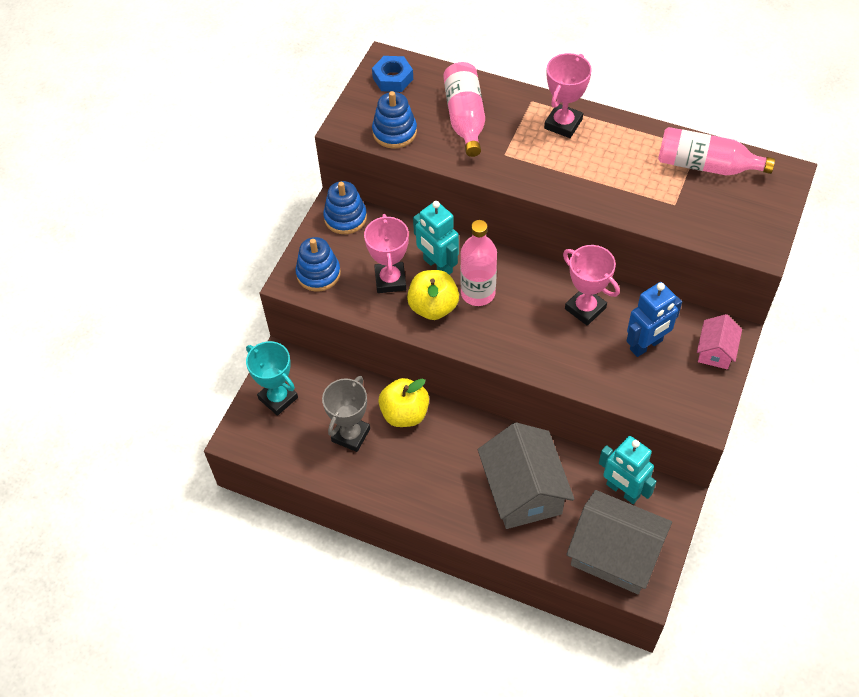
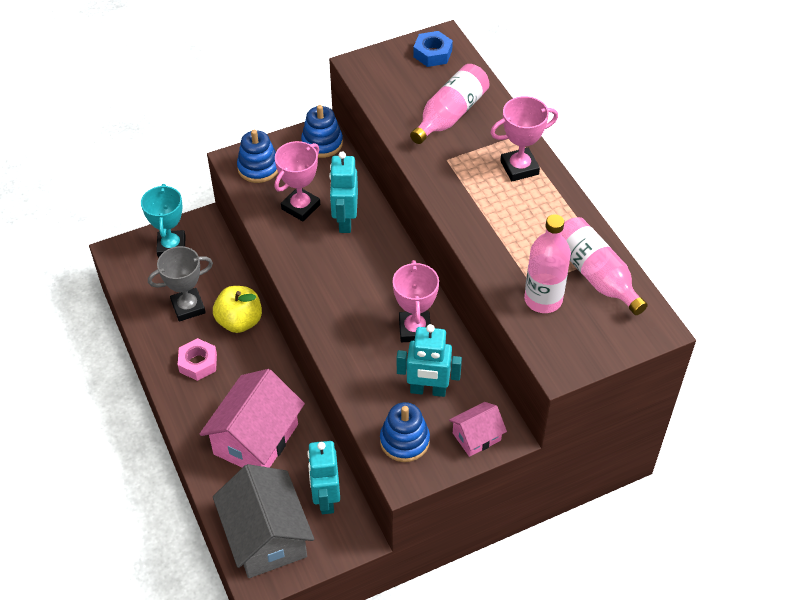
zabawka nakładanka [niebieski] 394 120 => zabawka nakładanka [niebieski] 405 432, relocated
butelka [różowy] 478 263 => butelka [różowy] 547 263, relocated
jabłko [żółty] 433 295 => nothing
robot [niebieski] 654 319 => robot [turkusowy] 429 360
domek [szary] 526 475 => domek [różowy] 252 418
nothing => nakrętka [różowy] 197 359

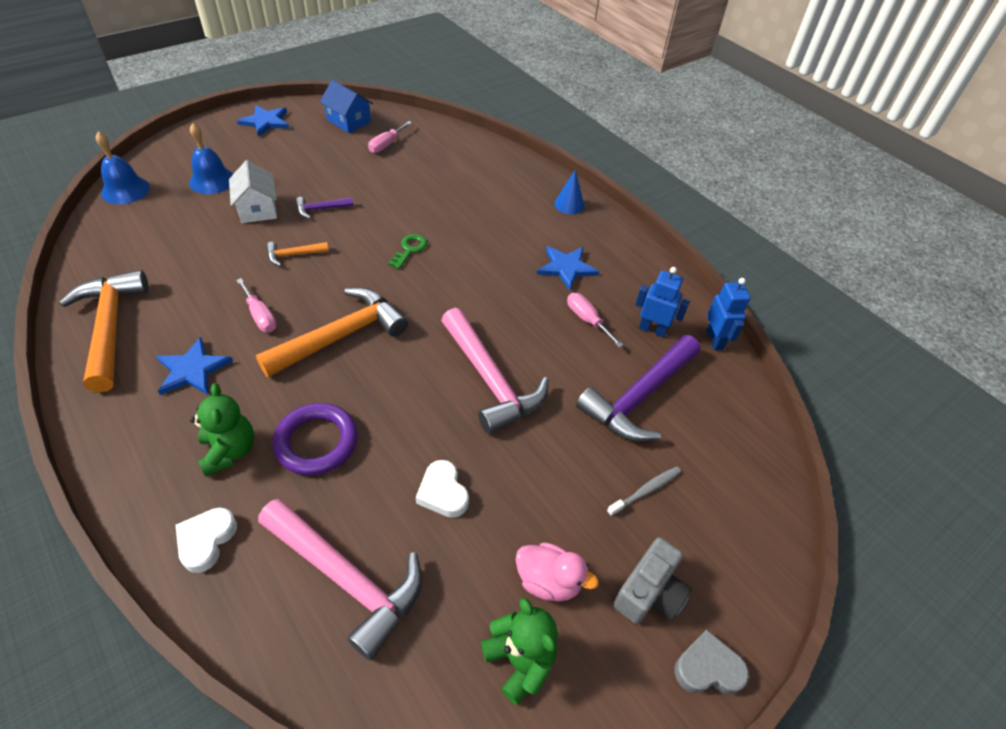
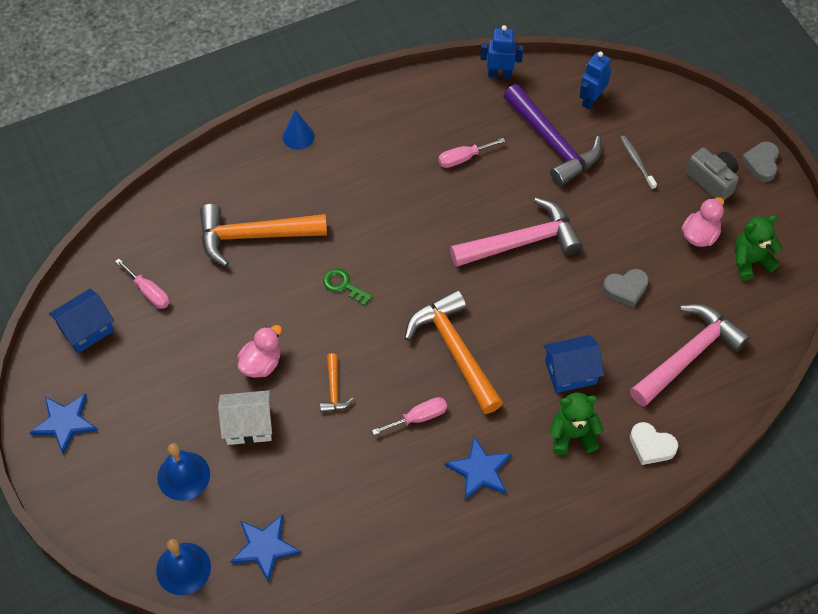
młotek [fioletowy] 325 208 => kaczka [różowy] 259 351
gwiazda [niebieski] 568 268 => gwiazda [niebieski] 265 549, relocated
robot [niebieski] 662 302 => robot [niebieski] 595 80, relocated
młotek [pomarańczowy] 103 331 => młotek [pomarańczowy] 263 235, relocated
pierścień [fioletowy] 315 439 => domek [niebieski] 573 364
serce [biały] 442 489 => serce [szary] 626 288

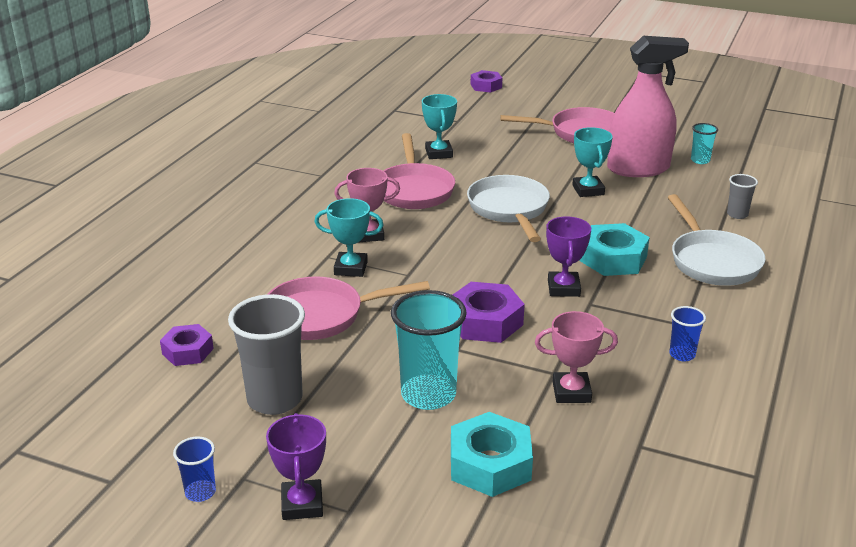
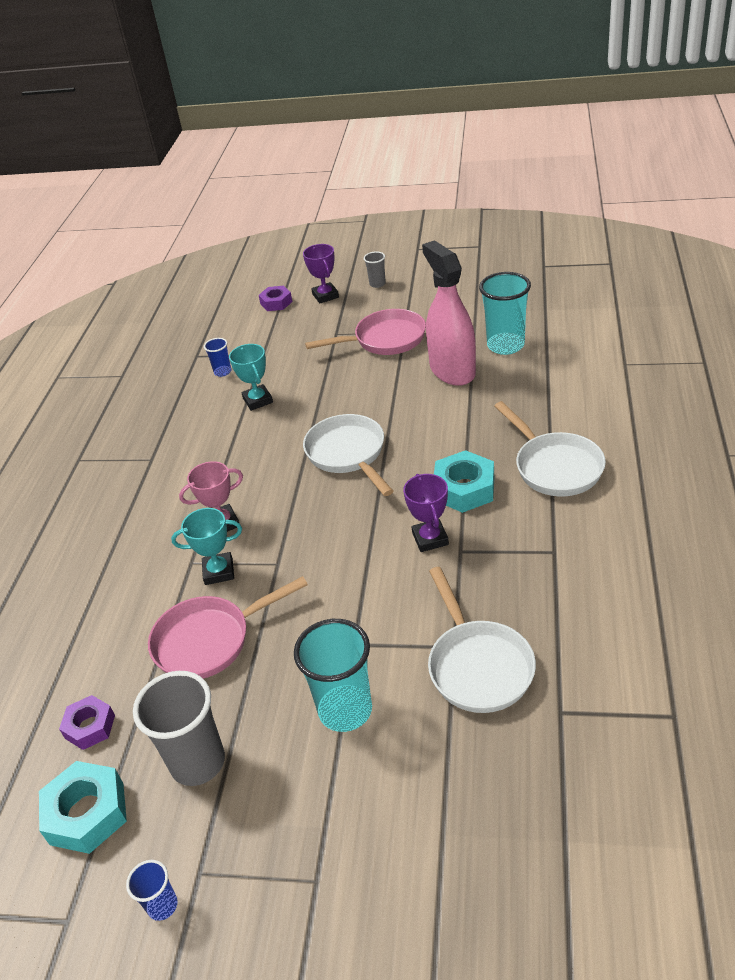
spryskiwacz [różowy] 648 106 => spryskiwacz [różowy] 449 313, 90 degrees counterclockwise
szklanka [turkusowy] 704 143 => szklanka [turkusowy] 505 313, x2.03
puchar [turkusowy] 592 162 => nothing
patelnia [różowy] 419 171 => nothing
szklanka [szary] 742 196 => szklanka [szary] 375 269, relocated
nakrętka [fioletowy] 489 312 => nothing
szklanka [niebieski] 687 333 => szklanka [niebieski] 217 357, relocated
puchar [różowy] 576 357 => patelnia [biały] 482 640
nakrętka [turkusowy] 492 454 => nakrętka [turkusowy] 83 807, relocated
puchar [fioletowy] 296 466 => puchar [fioletowy] 321 273, relocated

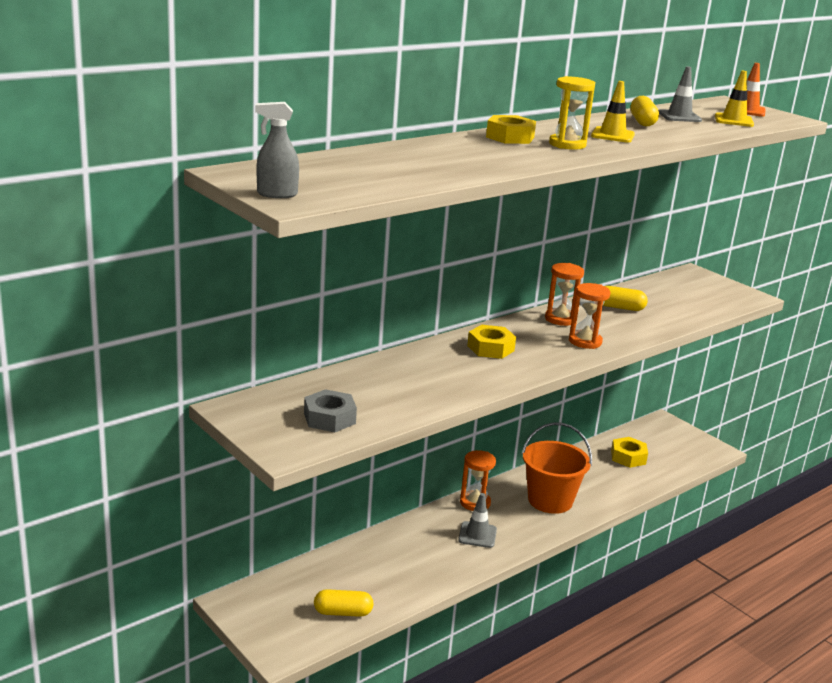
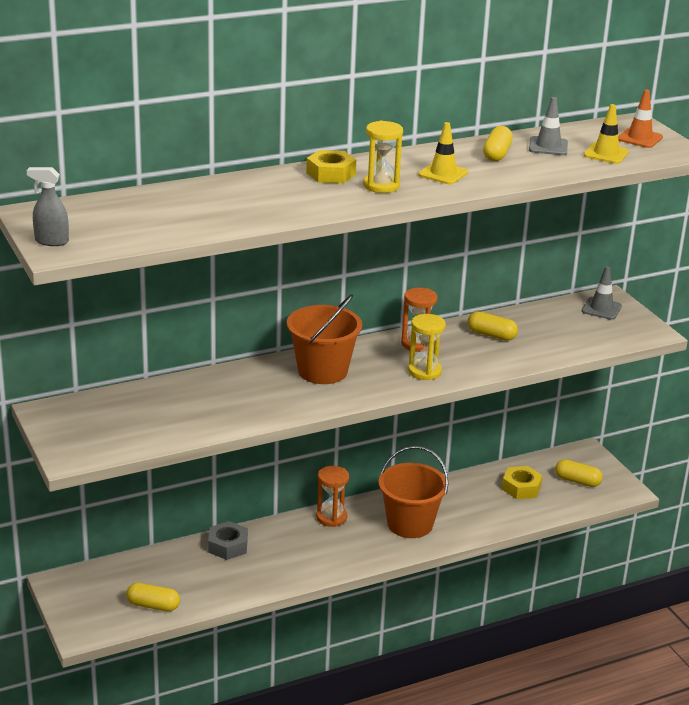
klepsydra [pomarańczowy] 589 316 => klepsydra [żółty] 427 347
nakrętka [żółty] 491 342 => wiadro [pomarańczowy] 324 339
nakrętka [szary] 330 410 => nakrętka [szary] 228 540, relocated
pachołek [szary] 477 520 => pachołek [szary] 602 293, relocated
nothing => kapsułka [żółty] 579 473

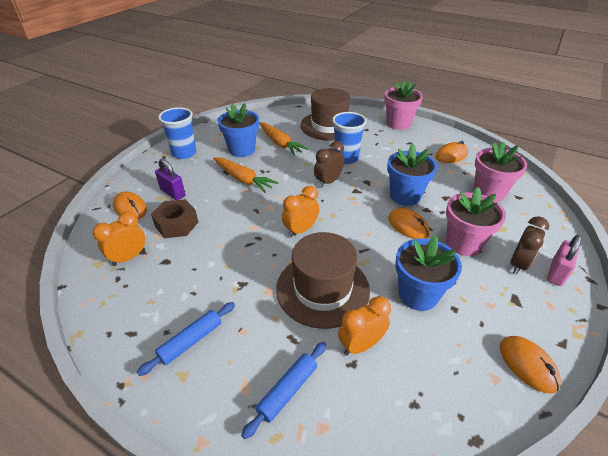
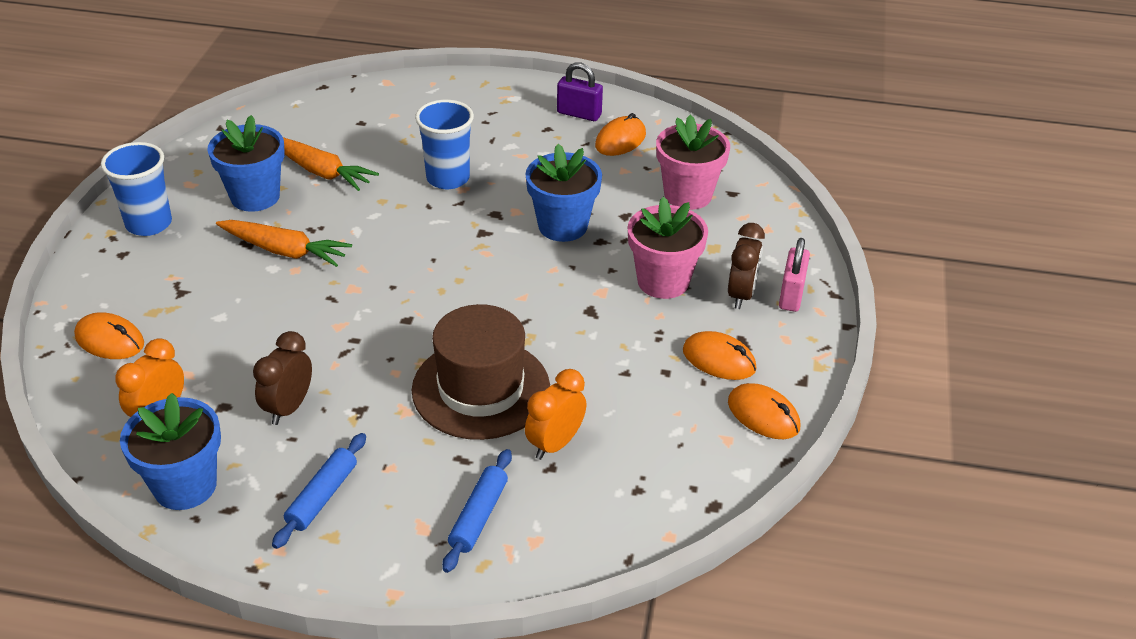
doniczka [różowy] 403 105 => nothing
kapelusz [brązowy] 325 114 => nothing
budzik [brązowy] 329 164 => budzik [brązowy] 282 378, relocated
kłódka [fioletowy] 170 179 => kłódka [fioletowy] 580 91, relocated
budzik [pomarańczowy] 300 211 => nothing
nakrętka [brązowy] 174 218 => nothing
myszka [pomarańczowy] 409 223 => myszka [pomarańczowy] 720 355, relocated
doniczka [niebieski] 428 273 => doniczka [niebieski] 170 451, relocated

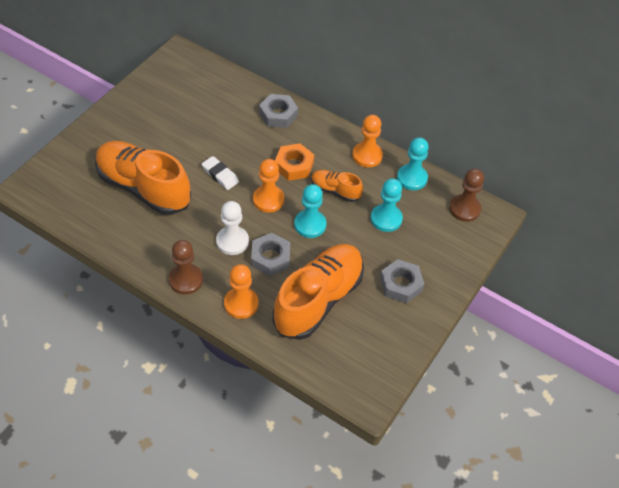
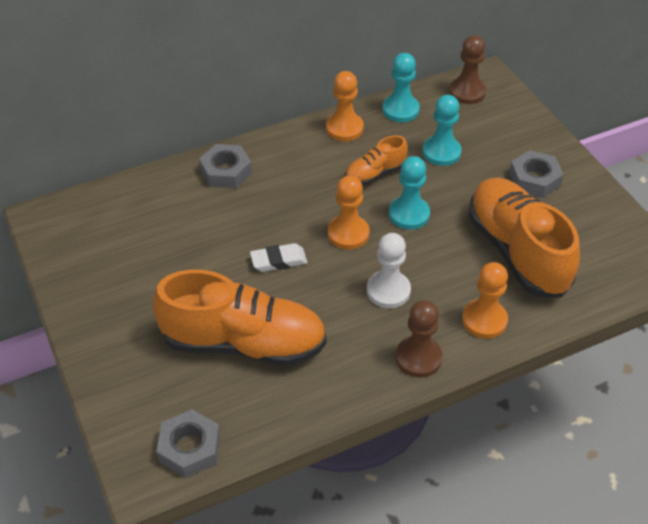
but [pomarańczowy] 143 178 => but [pomarańczowy] 239 318, 150 degrees counterclockwise
nakrętka [pomarańczowy] 294 162 => nothing
nakrętka [szary] 270 254 => nakrętka [szary] 188 443, relocated

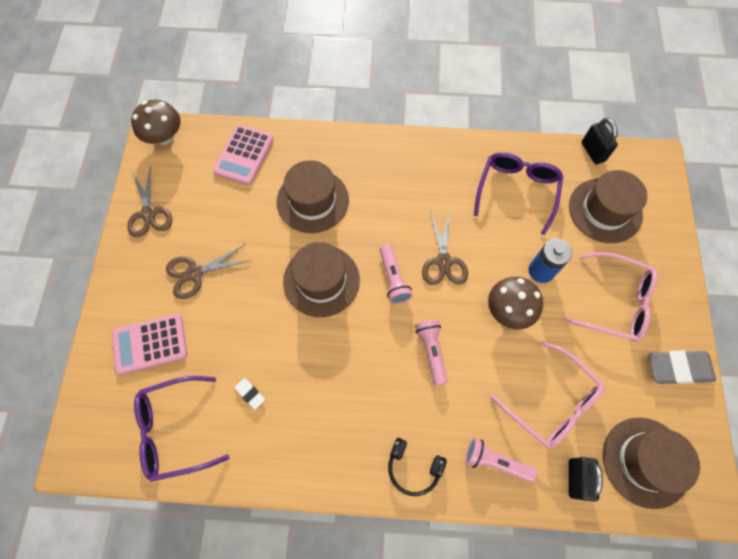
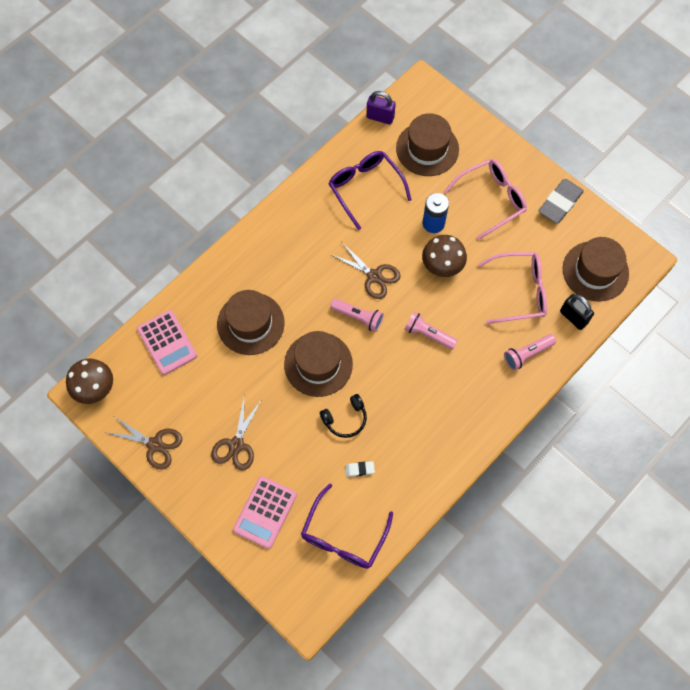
kłódka [czarny] 599 141 => kłódka [fioletowy] 381 108
słuchawki [czarny] 417 467 => słuchawki [czarny] 343 416, relocated

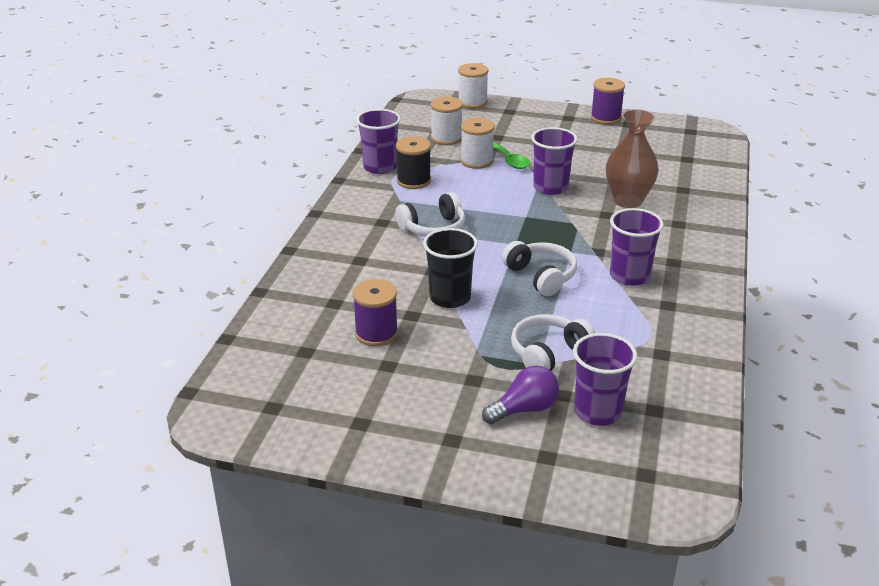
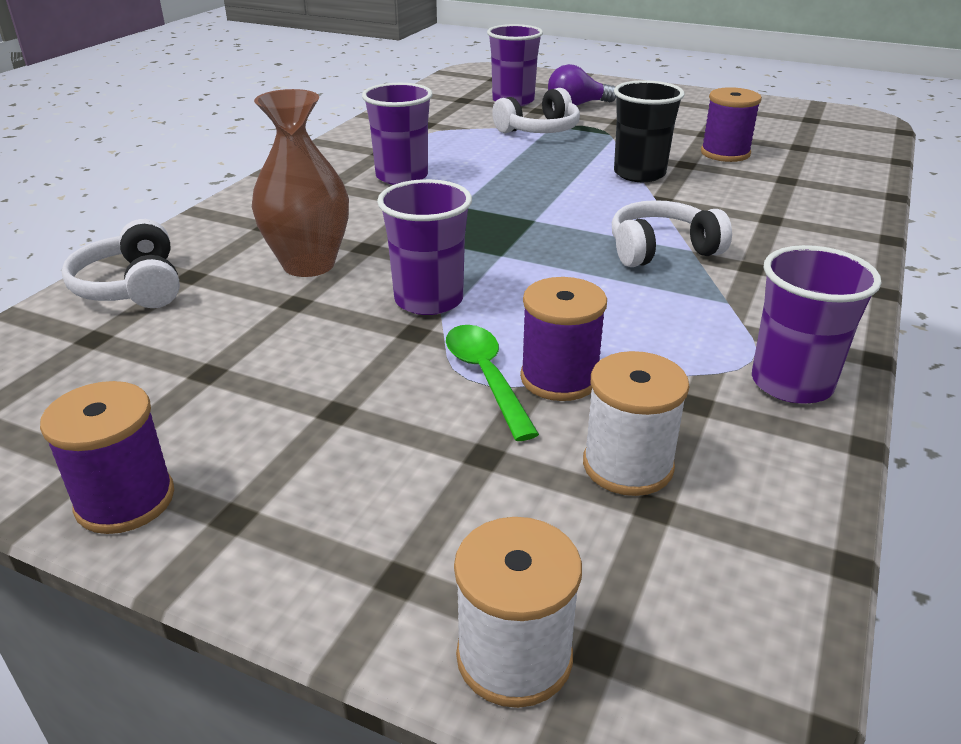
szpulka [biały] 477 143 => szpulka [fioletowy] 563 339
szpulka [czarny] 413 163 => nothing
słuchawki [biały] 539 268 => słuchawki [biały] 120 263, relocated

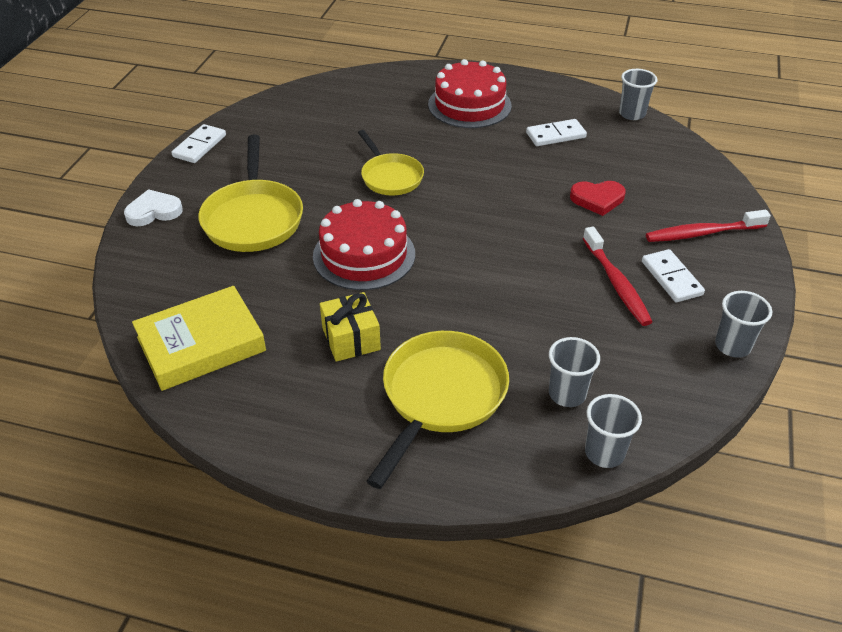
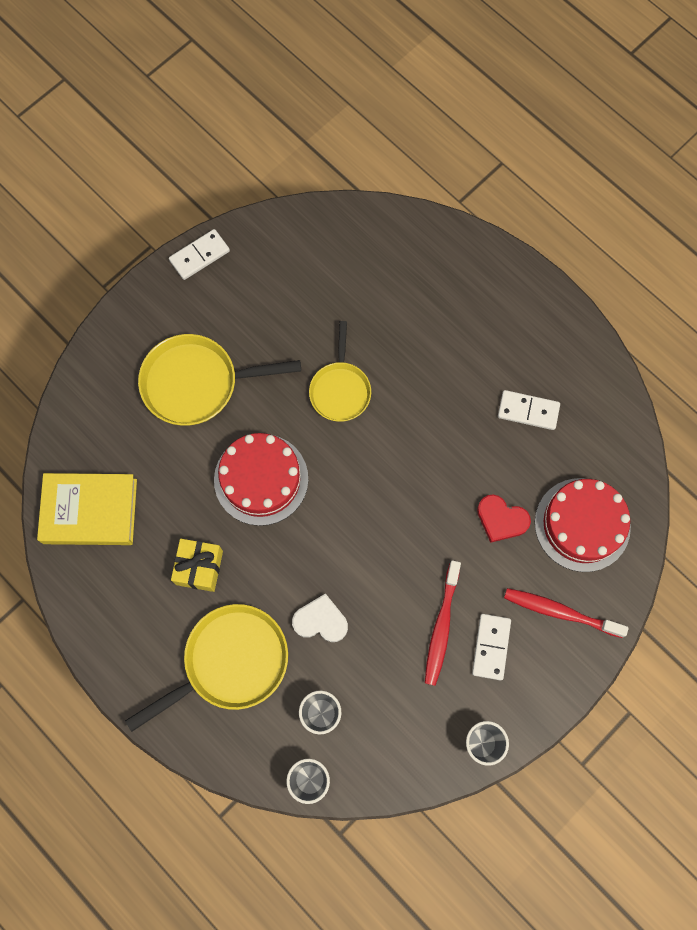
tort [czerwony] 470 93 => tort [czerwony] 583 525, relocated
szklanka [szary] 638 94 => nothing
patelnia [żółty] 250 193 => patelnia [żółty] 219 380, 60 degrees clockwise
serce [biały] 153 207 => serce [biały] 320 617, relocated

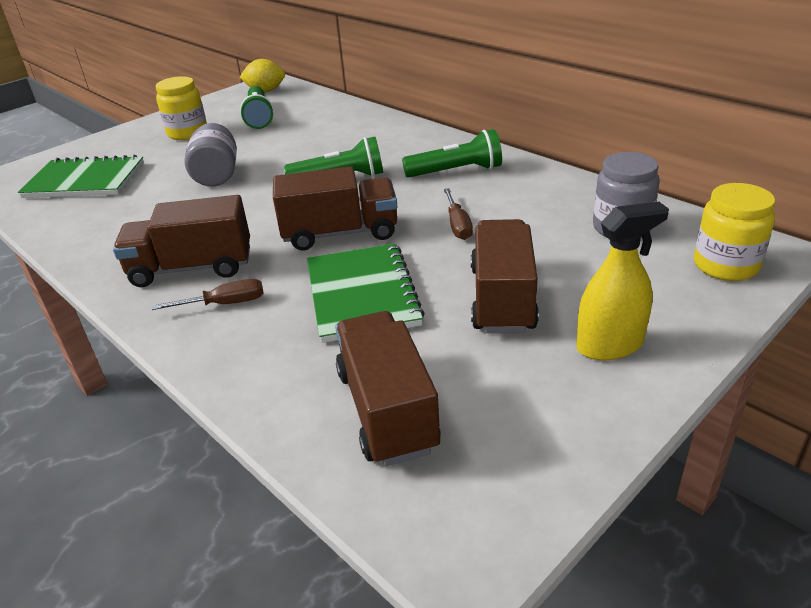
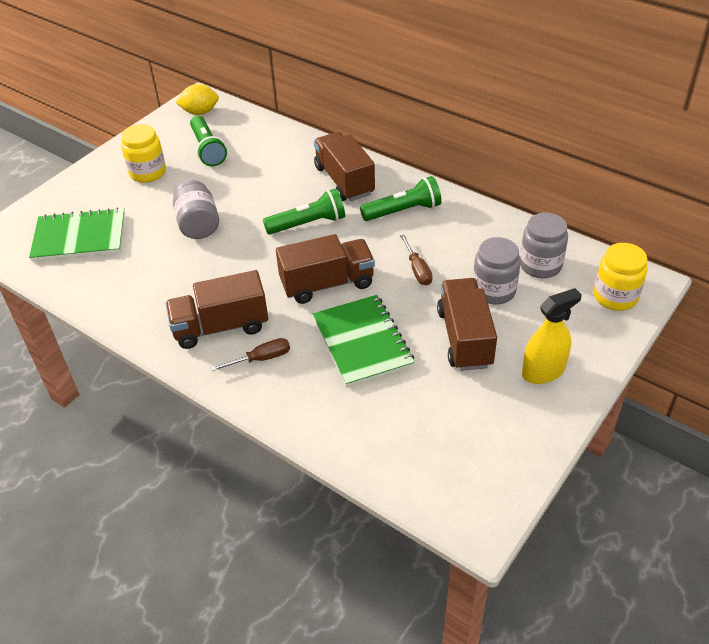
ciężarówka [brązowy] 388 388 => ciężarówka [brązowy] 344 166, relocated
nothing => słoik [szary] 497 270

